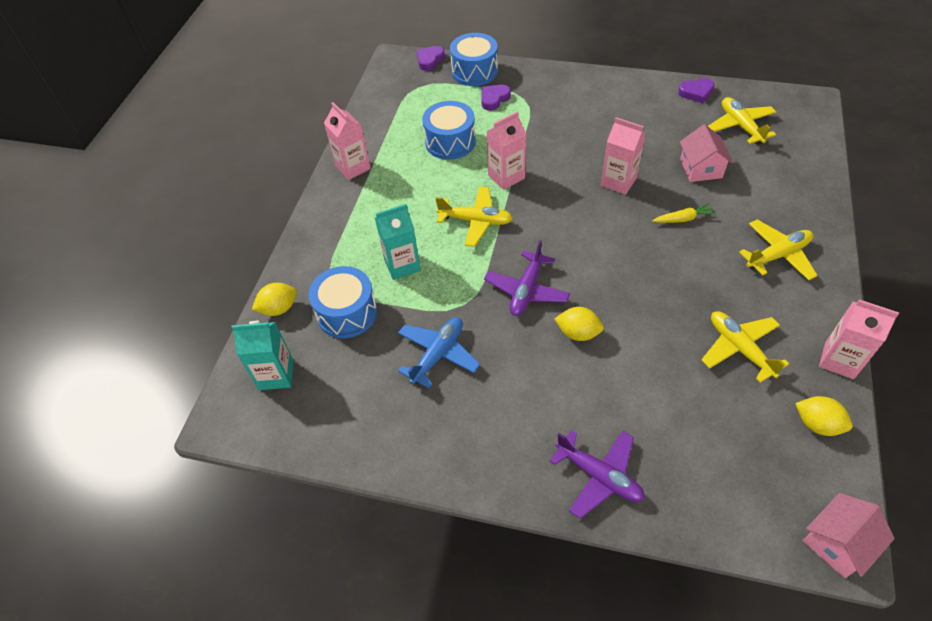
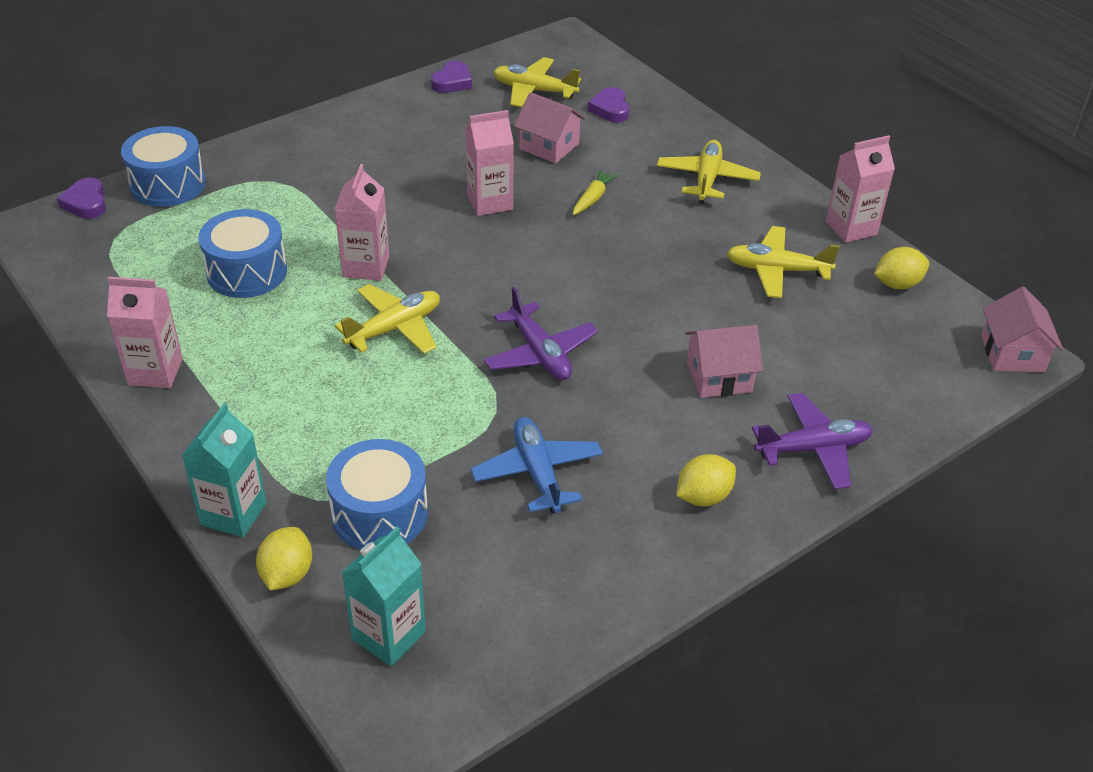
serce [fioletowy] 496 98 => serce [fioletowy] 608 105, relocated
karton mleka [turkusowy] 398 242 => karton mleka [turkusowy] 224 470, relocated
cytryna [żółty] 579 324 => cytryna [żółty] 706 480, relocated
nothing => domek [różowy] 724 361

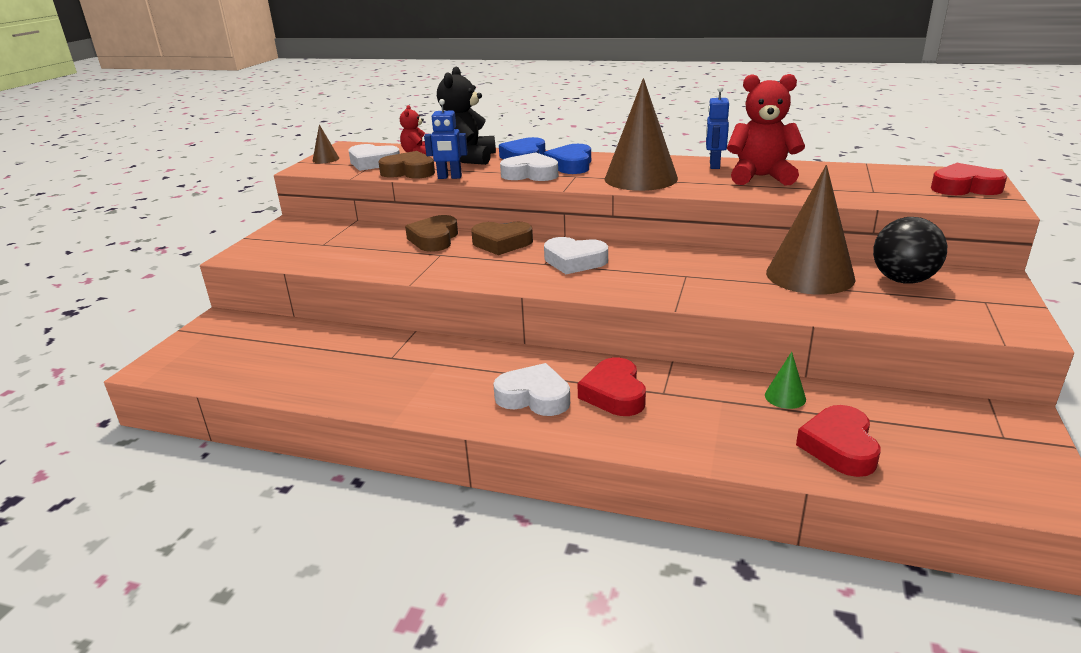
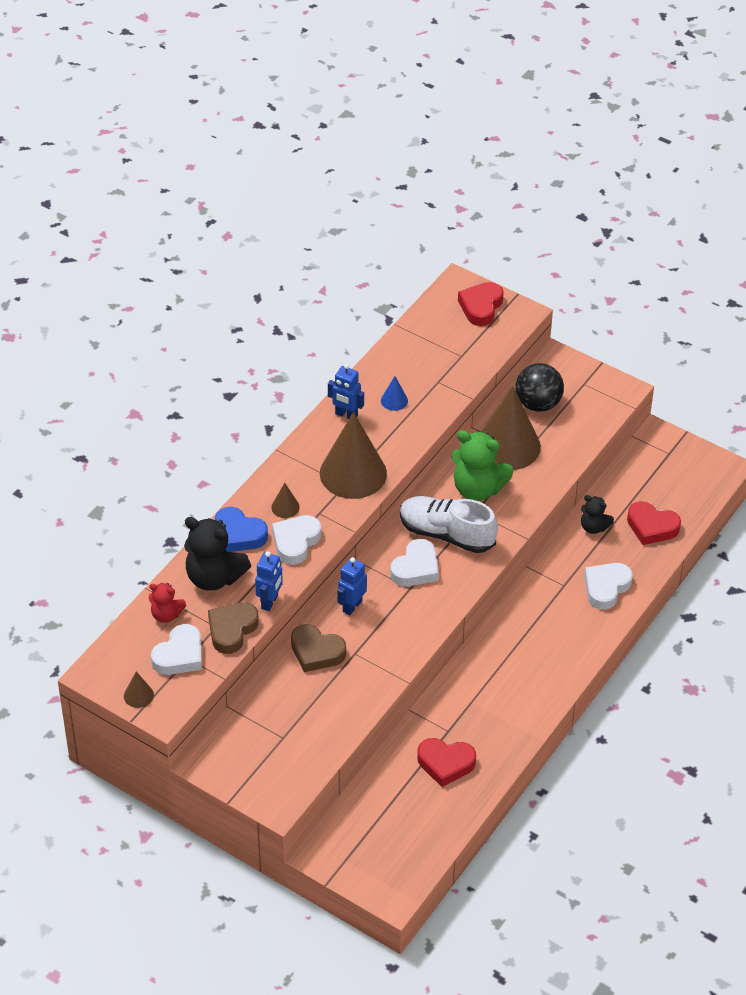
miś [czerwony] 766 130 => stożek [niebieski] 394 393
serce [niebieski] 567 159 => stożek [brązowy] 285 500
serce [brązowy] 502 238 => robot [niebieski] 352 586
stożek [zielony] 785 380 => miś [czarny] 597 514
serce [czerwony] 611 387 => serce [czerwony] 446 762, relocated
serce [biały] 531 389 => serce [biały] 608 586, relocated
nothing => miś [zielony] 482 465
nothing => but [biały] 449 524

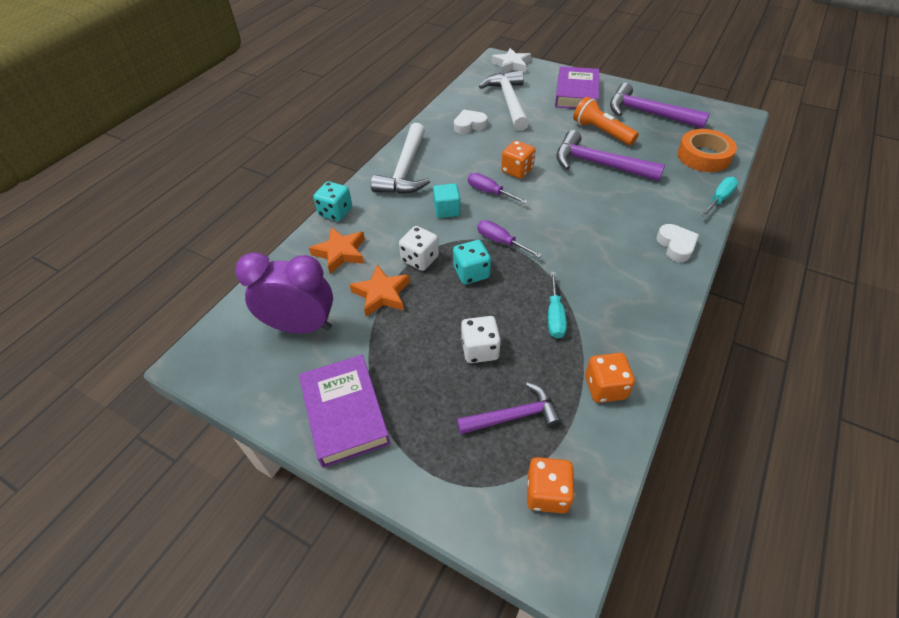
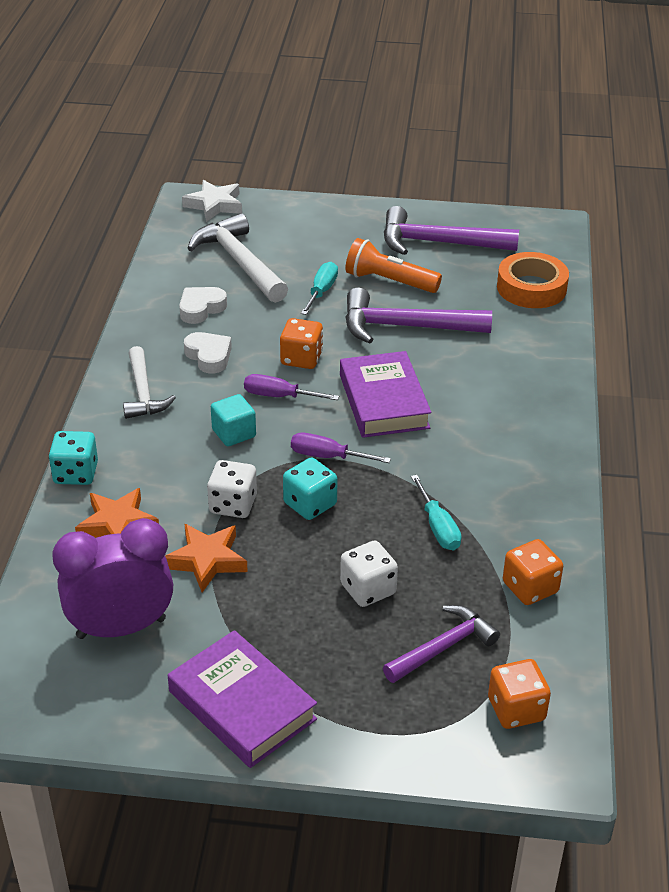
książka [fioletowy] 577 87 => książka [fioletowy] 386 394, relocated
młotek [biały] 400 158 => młotek [biały] 149 382, x0.64
śrubokręt [turkusowy] 719 197 => śrubokręt [turkusowy] 319 288, relocated
serce [biały] 677 243 => serce [biały] 208 353, relocated

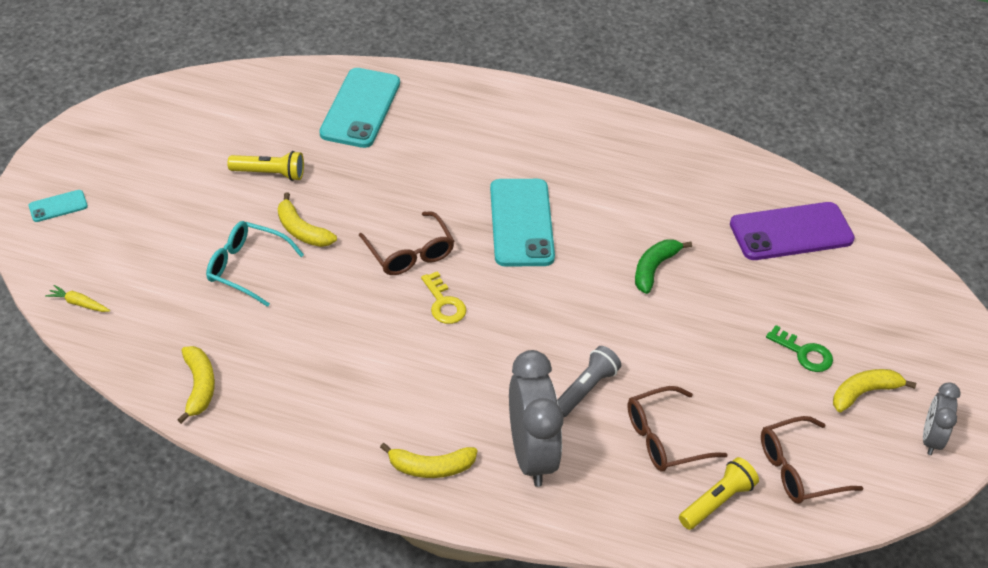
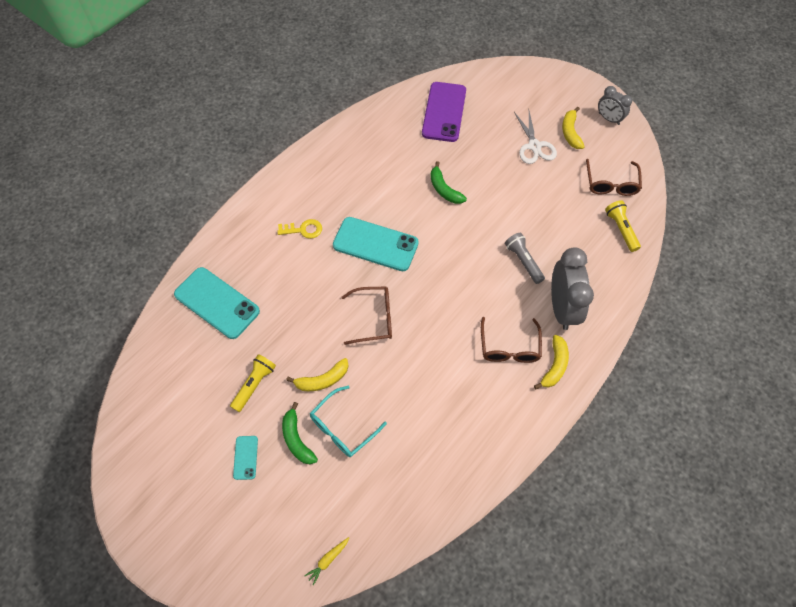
telefon [turkusowy] 58 206 => telefon [turkusowy] 245 458, relocated
klucz [żółty] 443 297 => klucz [żółty] 299 229, relocated
klucz [zielony] 799 348 => nożyczki [biały] 535 137
banan [żółty] 196 385 => nothing
budzik [szary] 536 418 => budzik [szary] 572 288, 75 degrees clockwise
okulary [brązowy] 677 429 => okulary [brązowy] 511 340, relocated
nothing => banan [zielony] 300 433

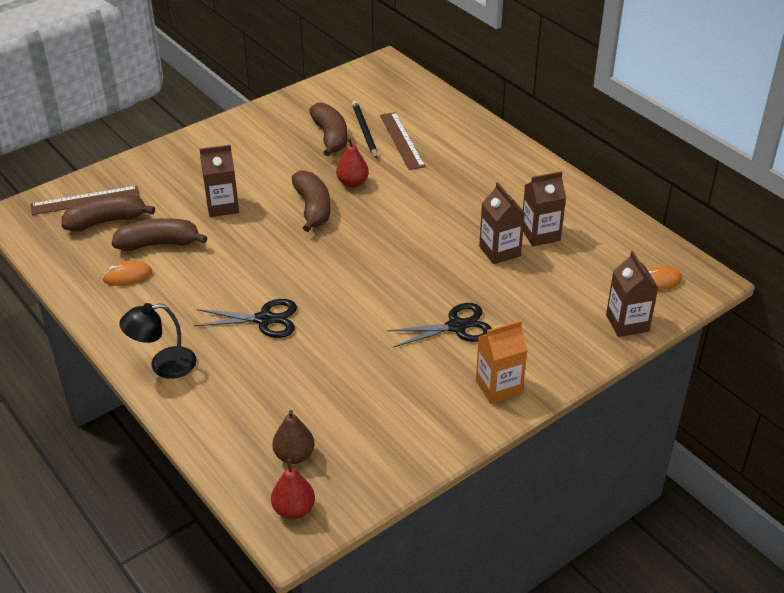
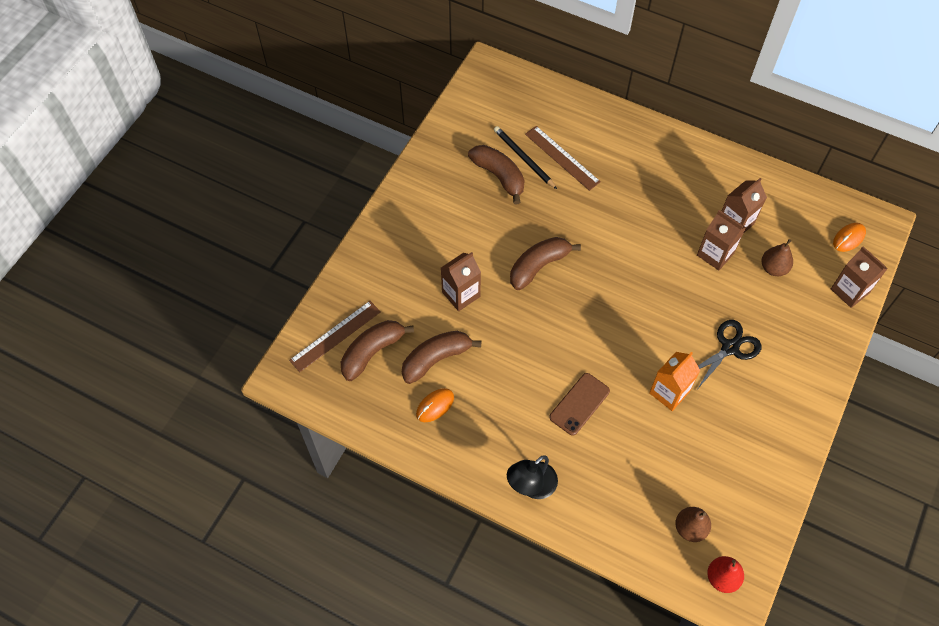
gruszka [czerwony] 352 163 => nothing
banan [brązowy] 311 201 => banan [brązowy] 545 263, 90 degrees counterclockwise
nożyczki [czarny] 245 318 => telefon [brązowy] 579 404
karton mleka [pomarańczowy] 501 362 => karton mleka [pomarańczowy] 675 381, relocated
nothing => gruszka [brązowy] 777 257

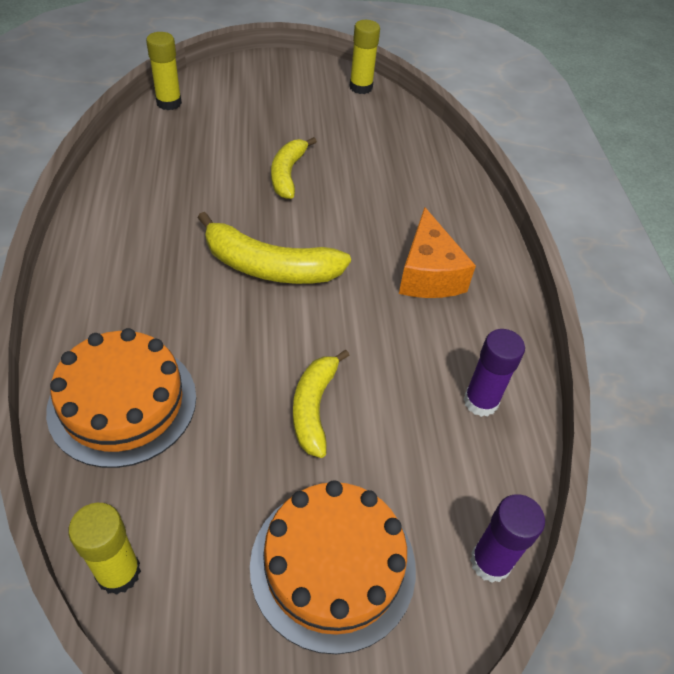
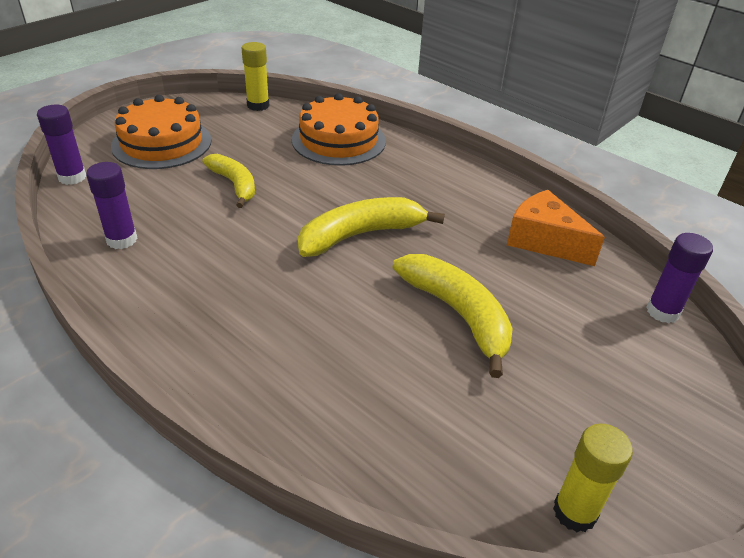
klej w sztyfcie [żółty] 164 71 => klej w sztyfcie [fioletowy] 679 278
banan [żółty] 294 168 => banan [żółty] 453 316, x1.50
ser [pomarańczowy] 437 252 => ser [pomarańczowy] 556 228, relocated

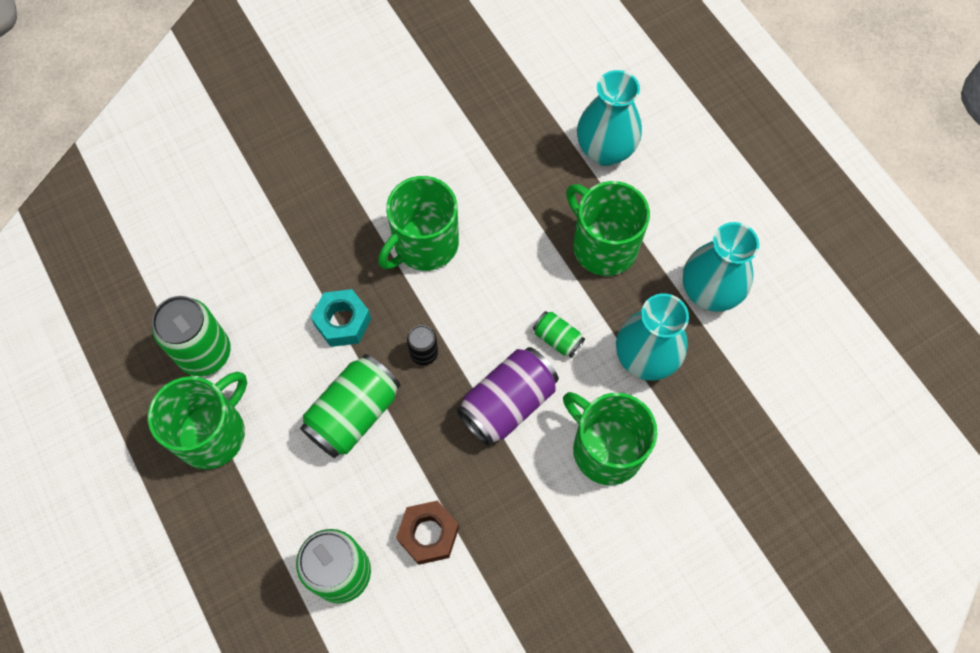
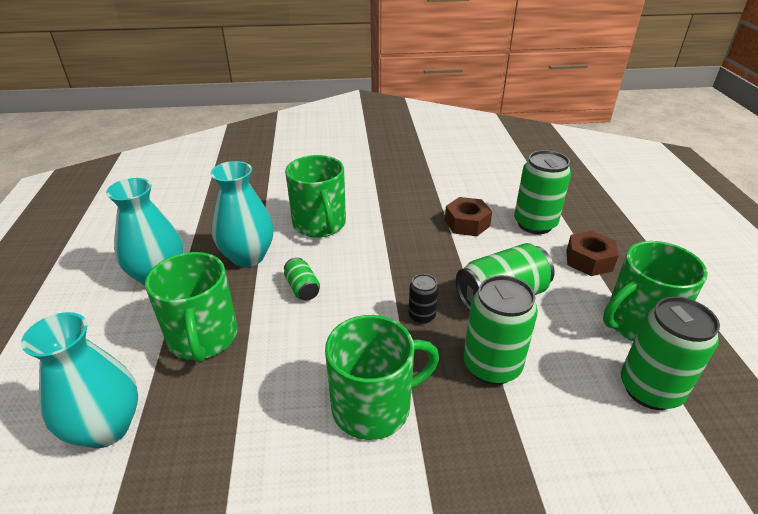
nakrętka [turkusowy] 341 318 => puszka [zielony] 500 330
puszka [fioletowy] 508 396 => nothing
nothing => nakrętka [brązowy] 592 253

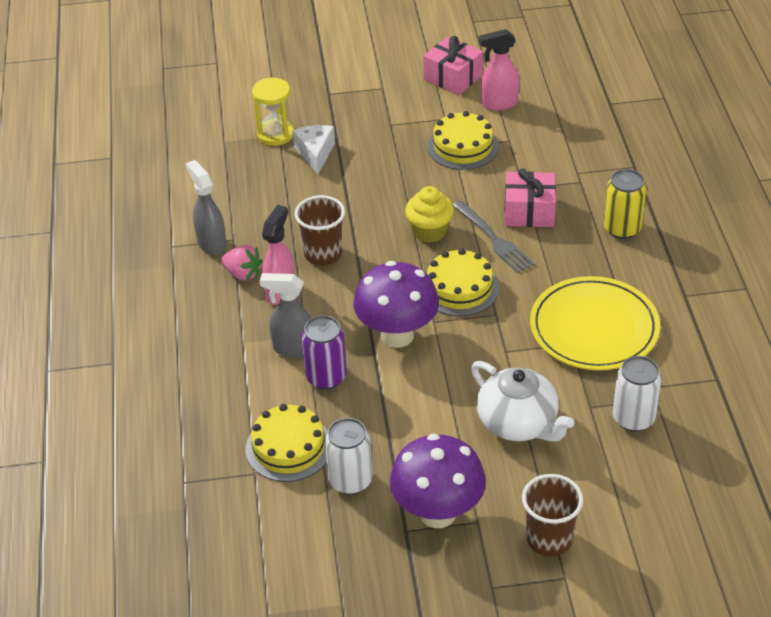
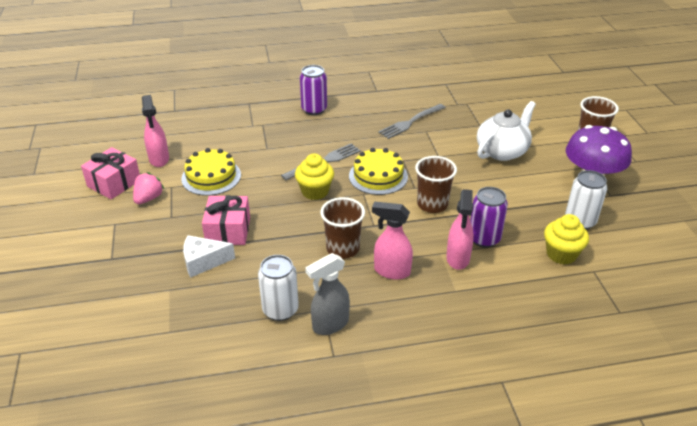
klepsydra [żółty] 273 111 => nothing
prezent [różowy] 530 197 => prezent [różowy] 226 220, relocated
puszka [żółty] 625 204 => puszka [fioletowy] 313 90
truskawka [różowy] 242 263 => truskawka [różowy] 148 188, relocated
grzyb [fioletowy] 396 304 => szklanka [brązowy] 436 184
spryskiwacz [szary] 285 315 => spryskiwacz [różowy] 460 229
talerz [żółty] 595 323 => widelec [szary] 412 121
puszka [biały] 637 394 => puszka [biały] 278 288, relocated
tort [żółty] 287 443 => muffinka [żółty] 566 239

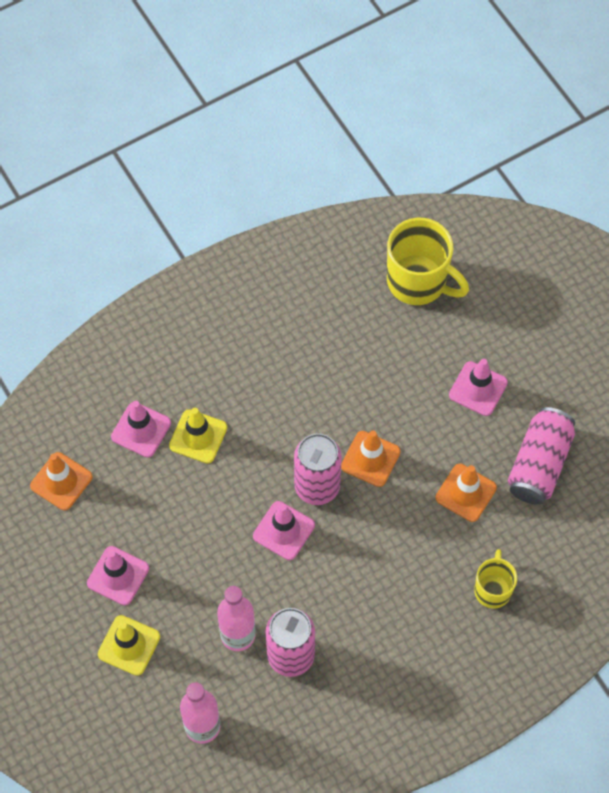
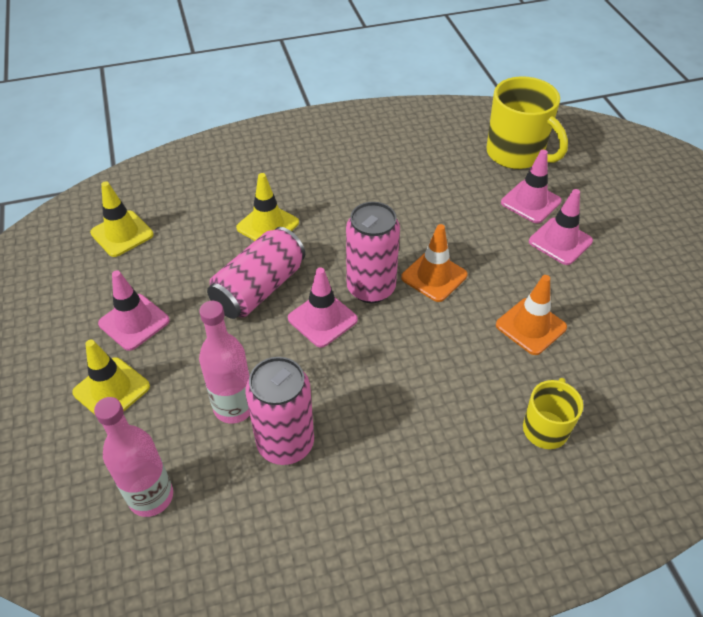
pachołek [różowy] 141 429 => pachołek [różowy] 531 186, relocated
puszka [różowy] 541 456 => puszka [różowy] 256 273, relocated
pachołek [pomarańczowy] 61 481 => pachołek [żółty] 122 219

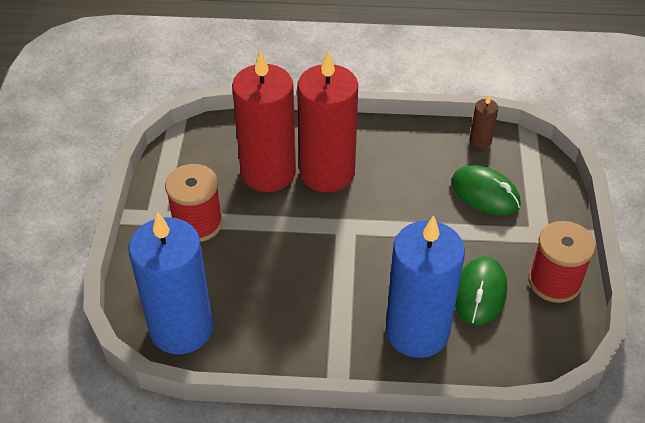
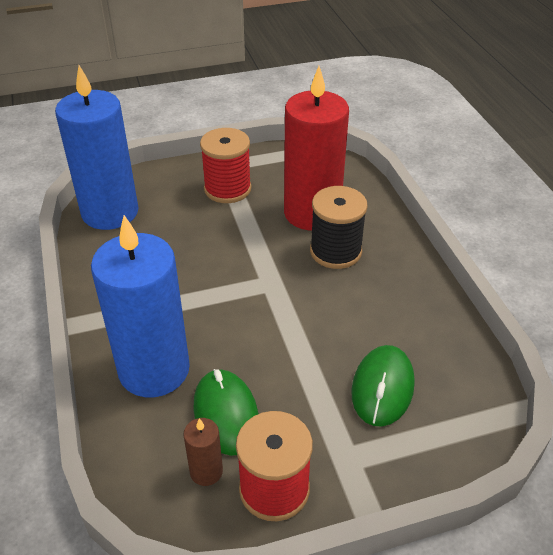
świeca [czerwony] 327 121 => szpulka [czarny] 339 227
świeca [brązowy] 484 122 => świeca [brązowy] 203 452, relocated
myszka [zielony] 481 291 => myszka [zielony] 226 412, 75 degrees clockwise

